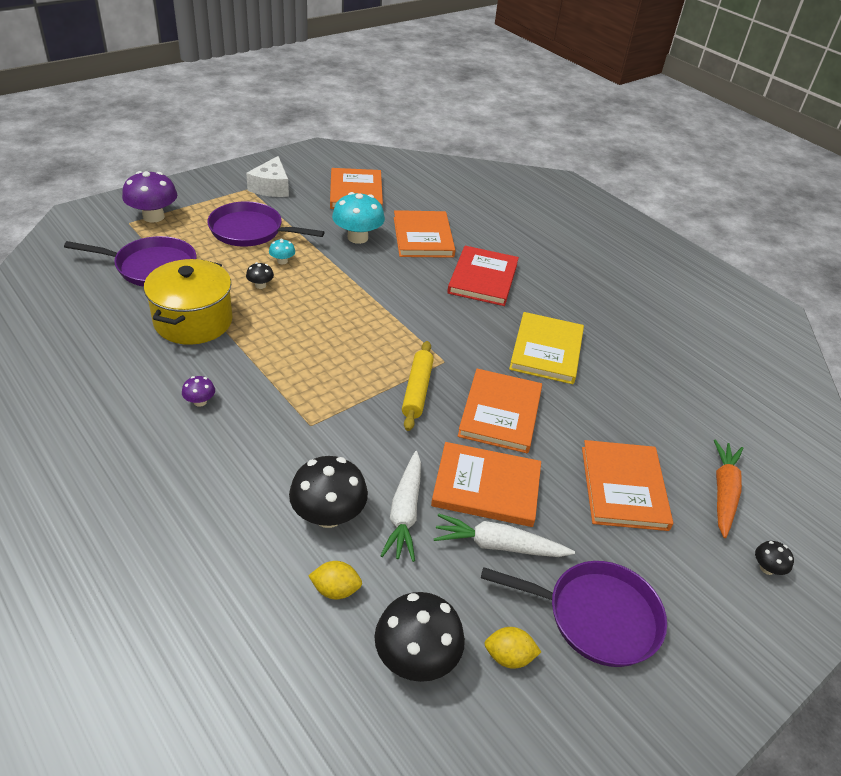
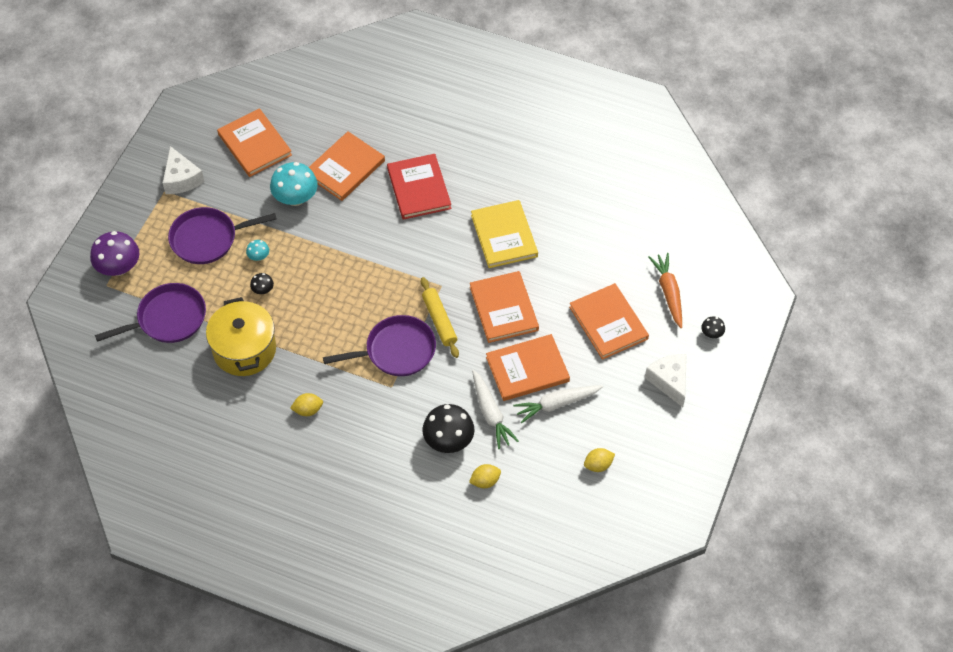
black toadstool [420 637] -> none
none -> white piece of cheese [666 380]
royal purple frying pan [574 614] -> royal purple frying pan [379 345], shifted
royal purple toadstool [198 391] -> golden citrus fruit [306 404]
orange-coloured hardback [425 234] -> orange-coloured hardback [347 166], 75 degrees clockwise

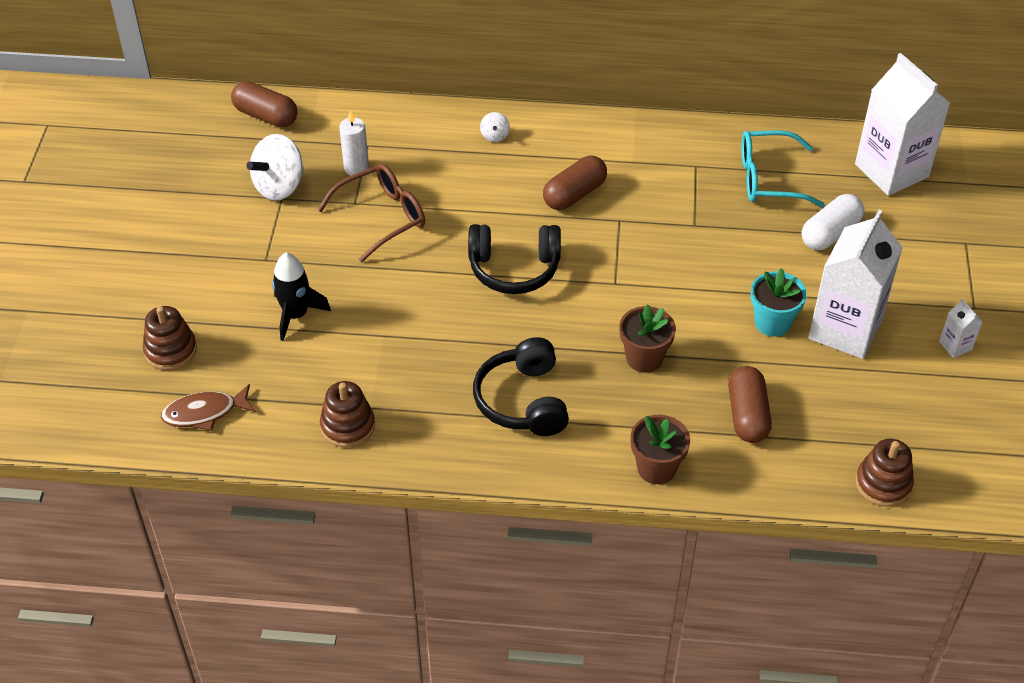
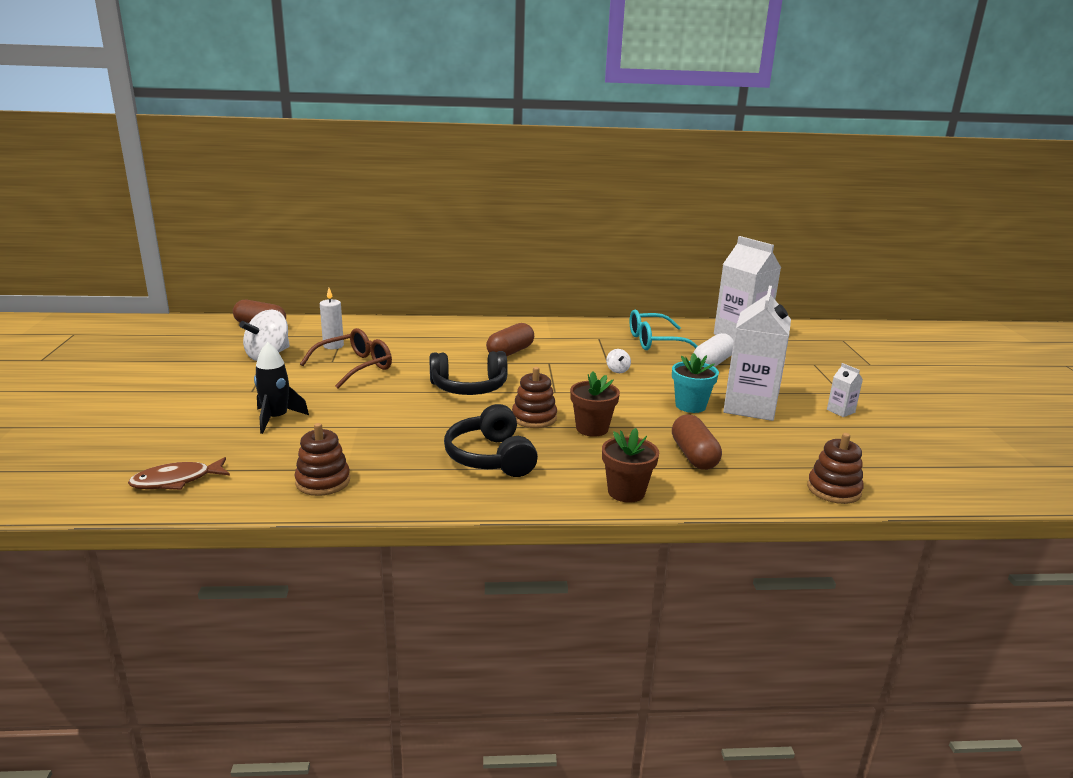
russet stacking rings [170 338] -> russet stacking rings [534 397], shifted
white spinning top [495 127] -> white spinning top [618 361], shifted

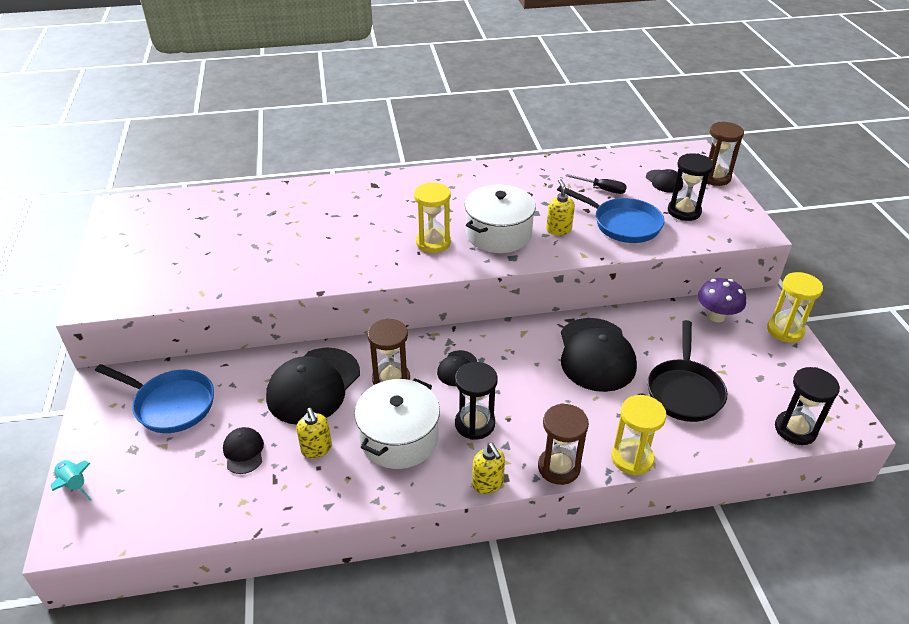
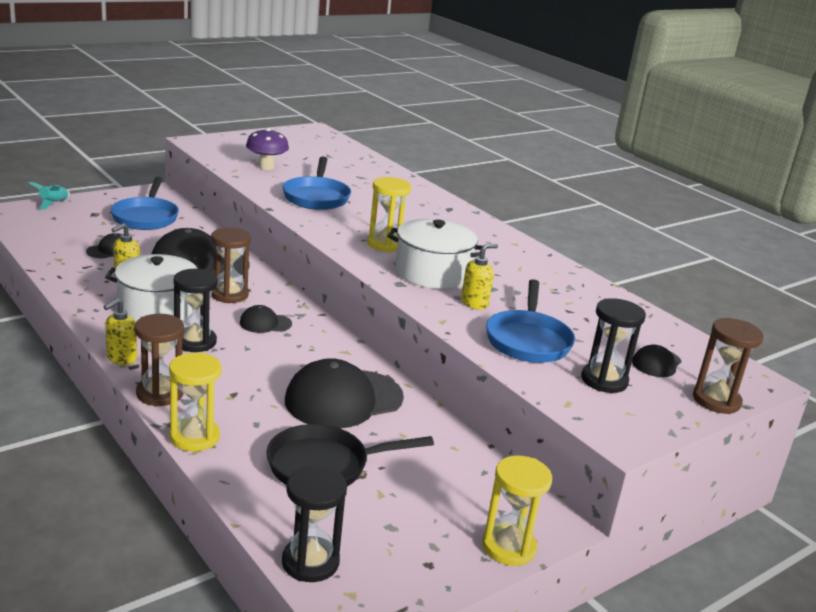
black screwdriver [596 184] -> none
none -> royal blue frying pan [316 183]
royal purple toadstool [722 300] -> royal purple toadstool [267 149], shifted

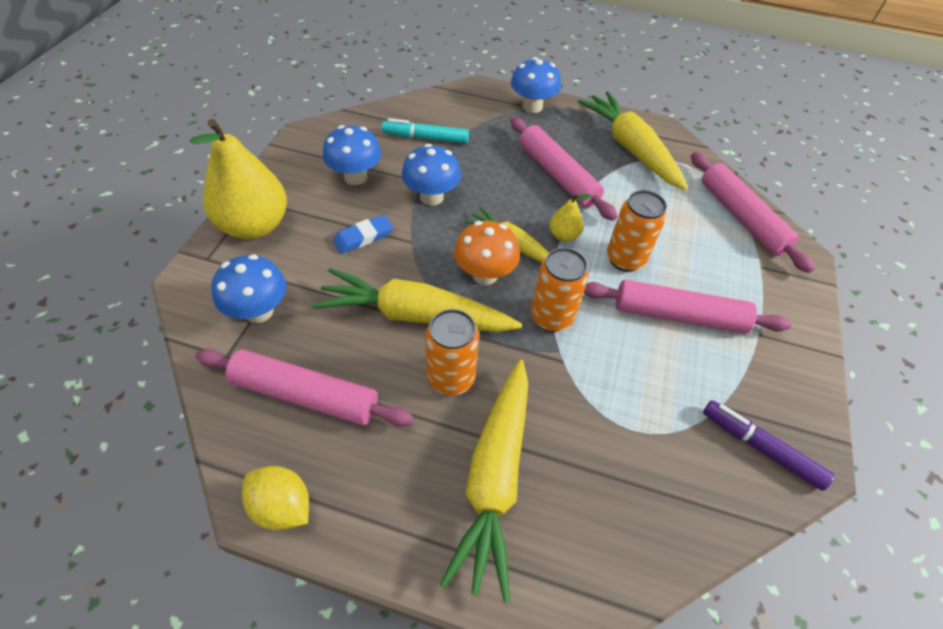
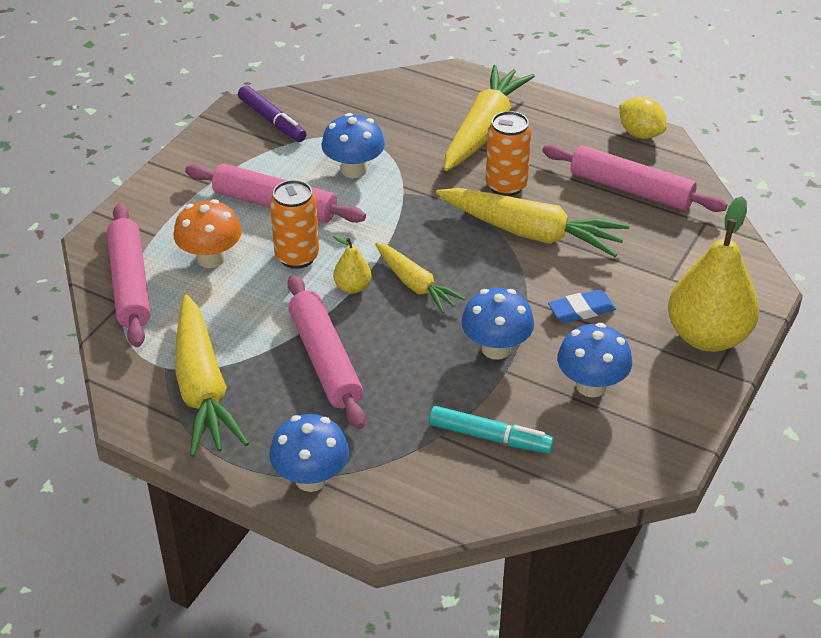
orange-coloured tin [560 290] -> none
royal blue toadstool [249 288] -> royal blue toadstool [353 145], shifted
orange-coloured toadstool [487 253] -> orange-coloured toadstool [207 233], shifted

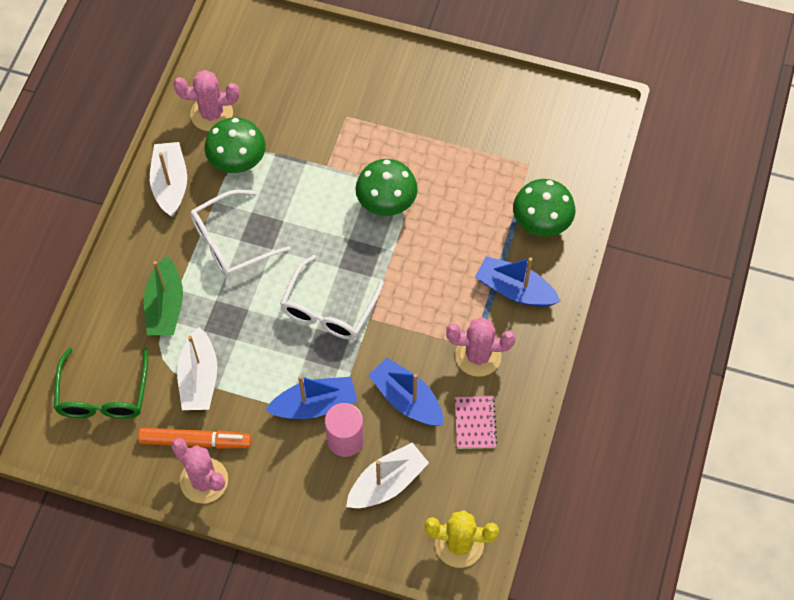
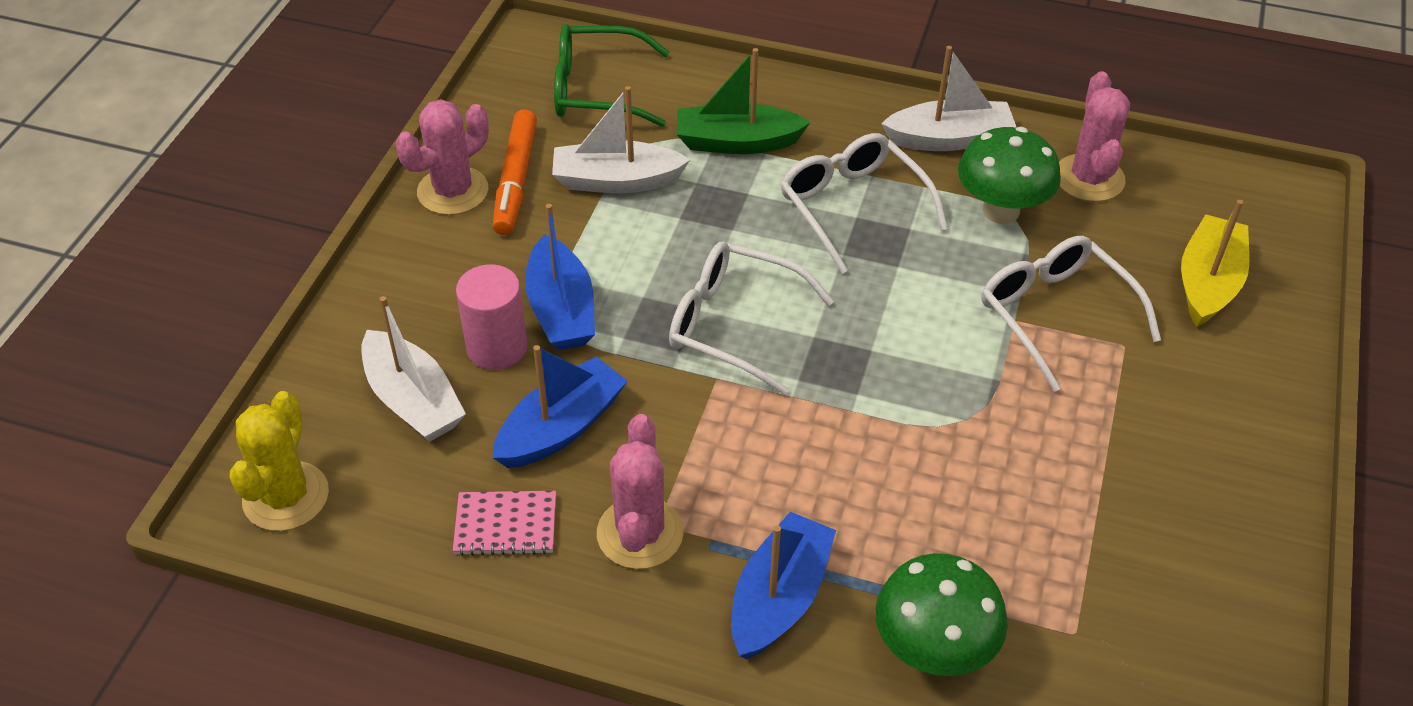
emerald toadstool [386 187] -> none
none -> white eyeglasses [1071 314]
none -> golden sailboat [1215 263]

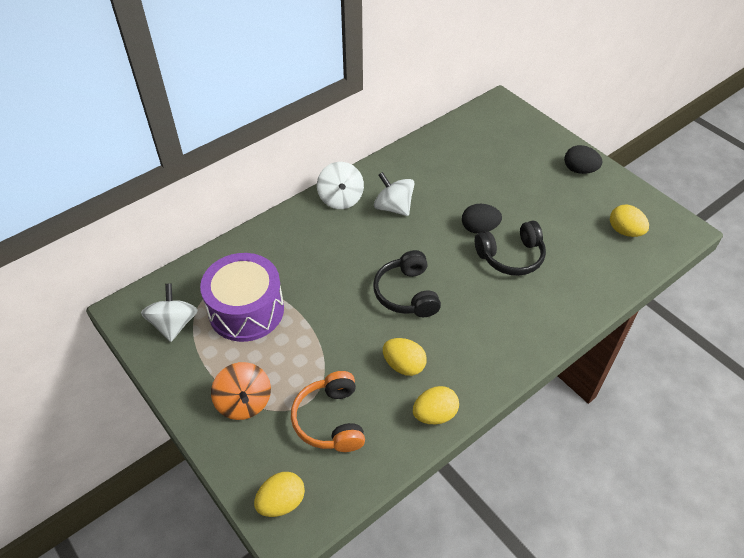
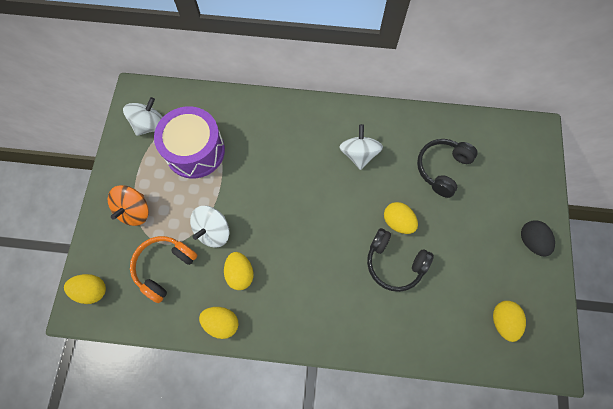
white spinning top [340 185] -> white spinning top [209 227], shifted
black over-ear headphones [407 283] -> black over-ear headphones [447 168], shifted
black egg [482 219] -> golden egg [401 218]

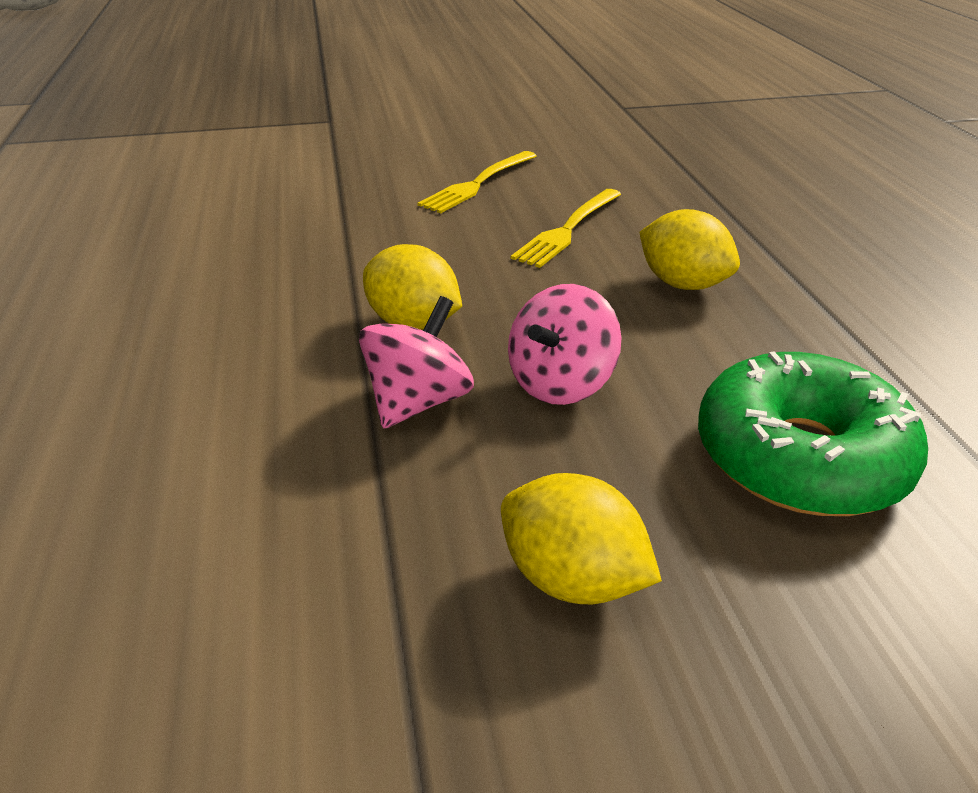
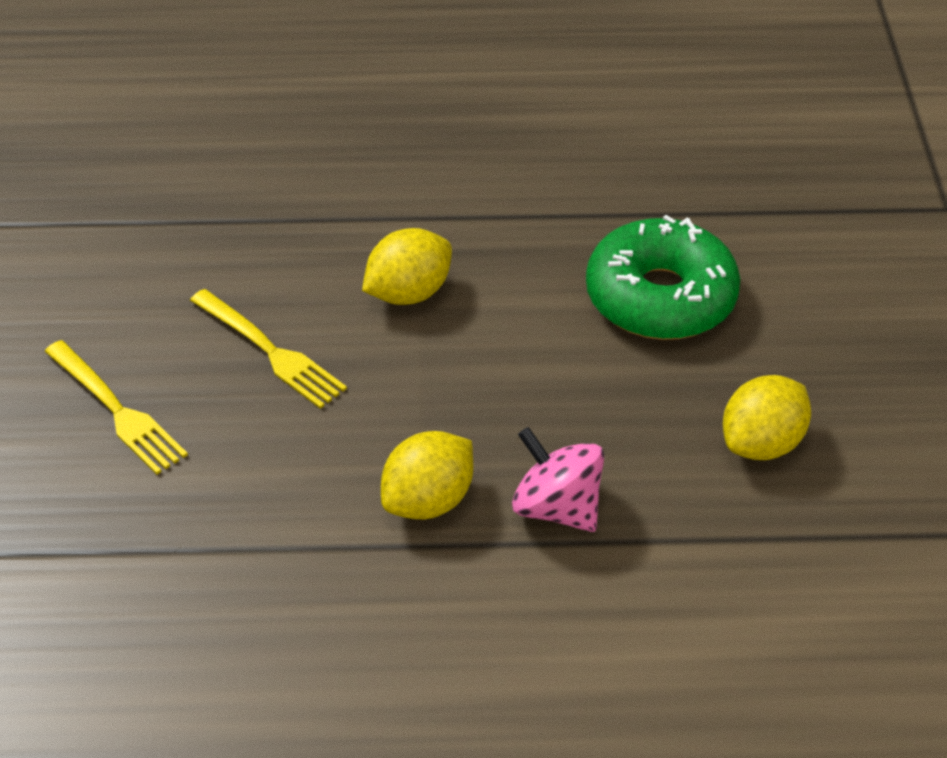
rose-pink spinning top [565 344] -> none

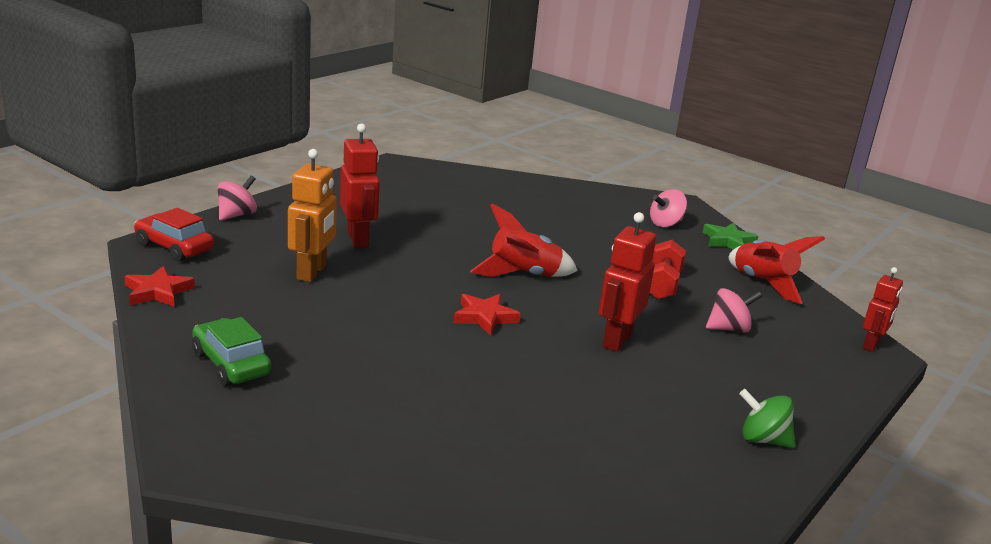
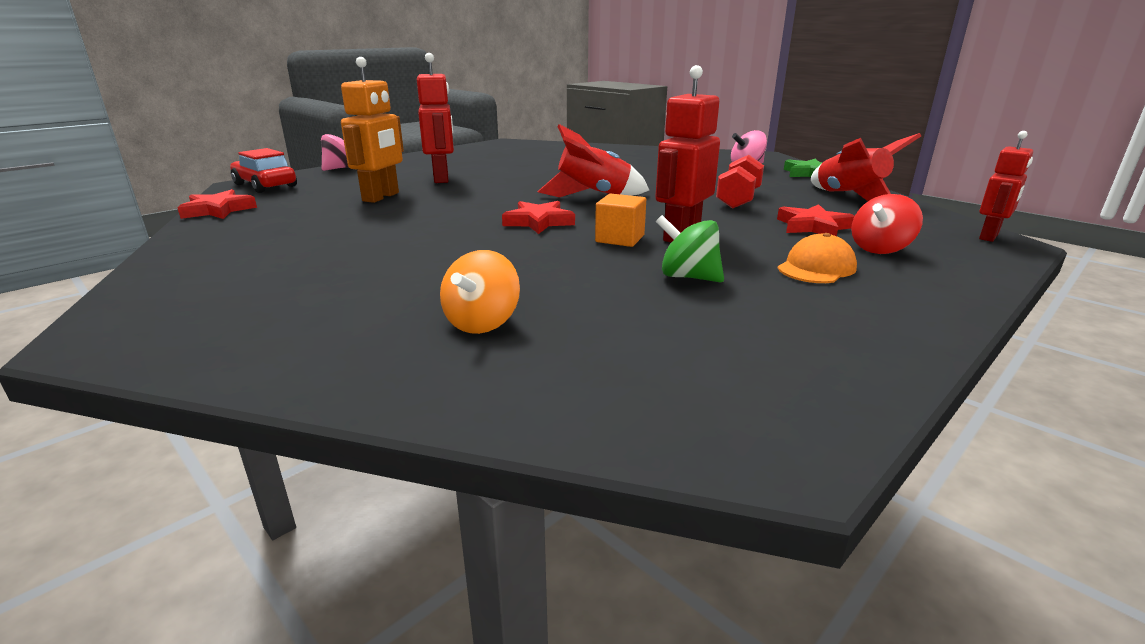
emerald automobile [232 351] -> none
none -> orange-coloured spinning top [480 292]
none -> orange-coloured block [620 220]
none -> orange-coloured baseball cap [817 258]
none -> red spinning top [887 224]
emerald spinning top [767 418] -> emerald spinning top [690 248], shifted
rose-pink spinning top [734 310] -> red star [815 220]

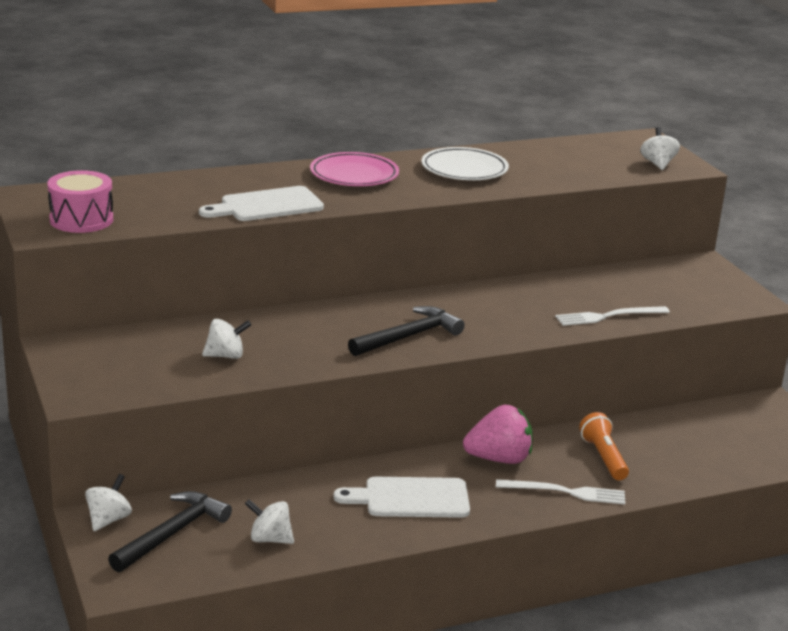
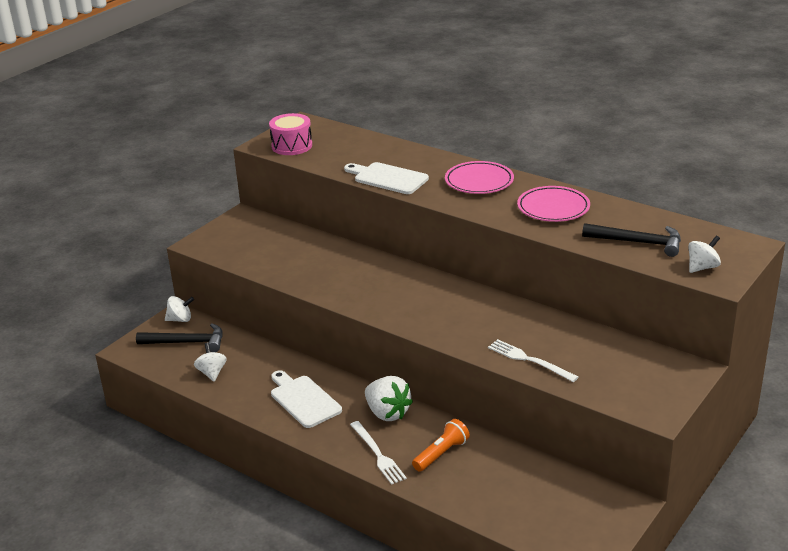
white spinning top [226 339] -> none
black hammer [406 331] -> black hammer [631 240], shifted
white plate [465 163] -> rose-pink plate [553 204]
rose-pink toy strawberry [498 434] -> white toy strawberry [389 398]

